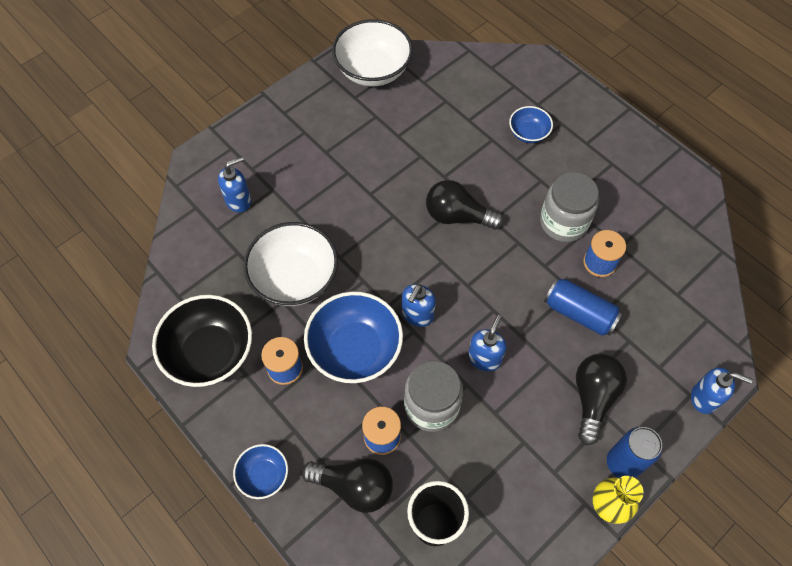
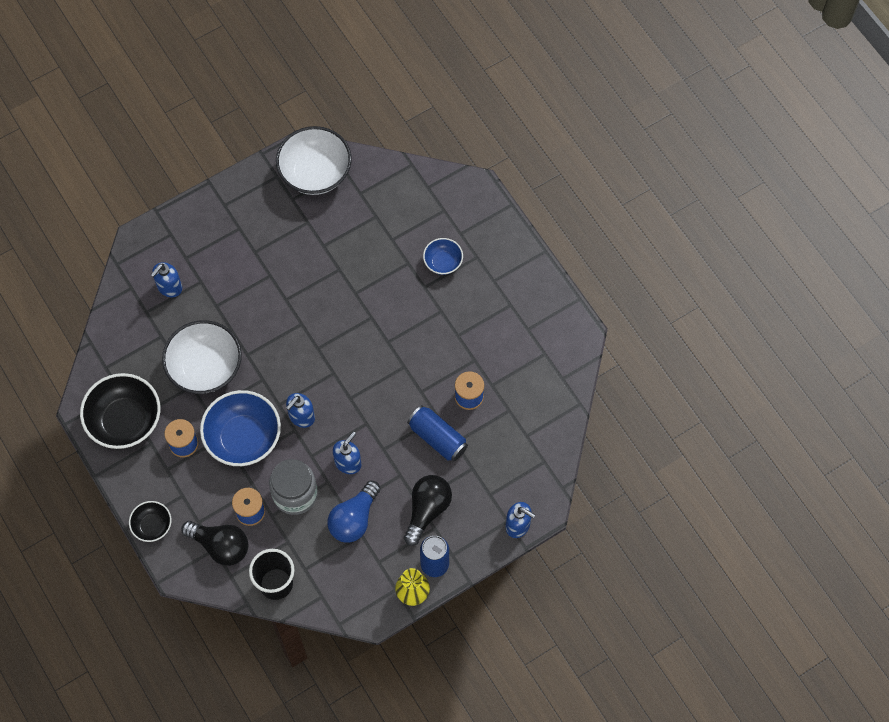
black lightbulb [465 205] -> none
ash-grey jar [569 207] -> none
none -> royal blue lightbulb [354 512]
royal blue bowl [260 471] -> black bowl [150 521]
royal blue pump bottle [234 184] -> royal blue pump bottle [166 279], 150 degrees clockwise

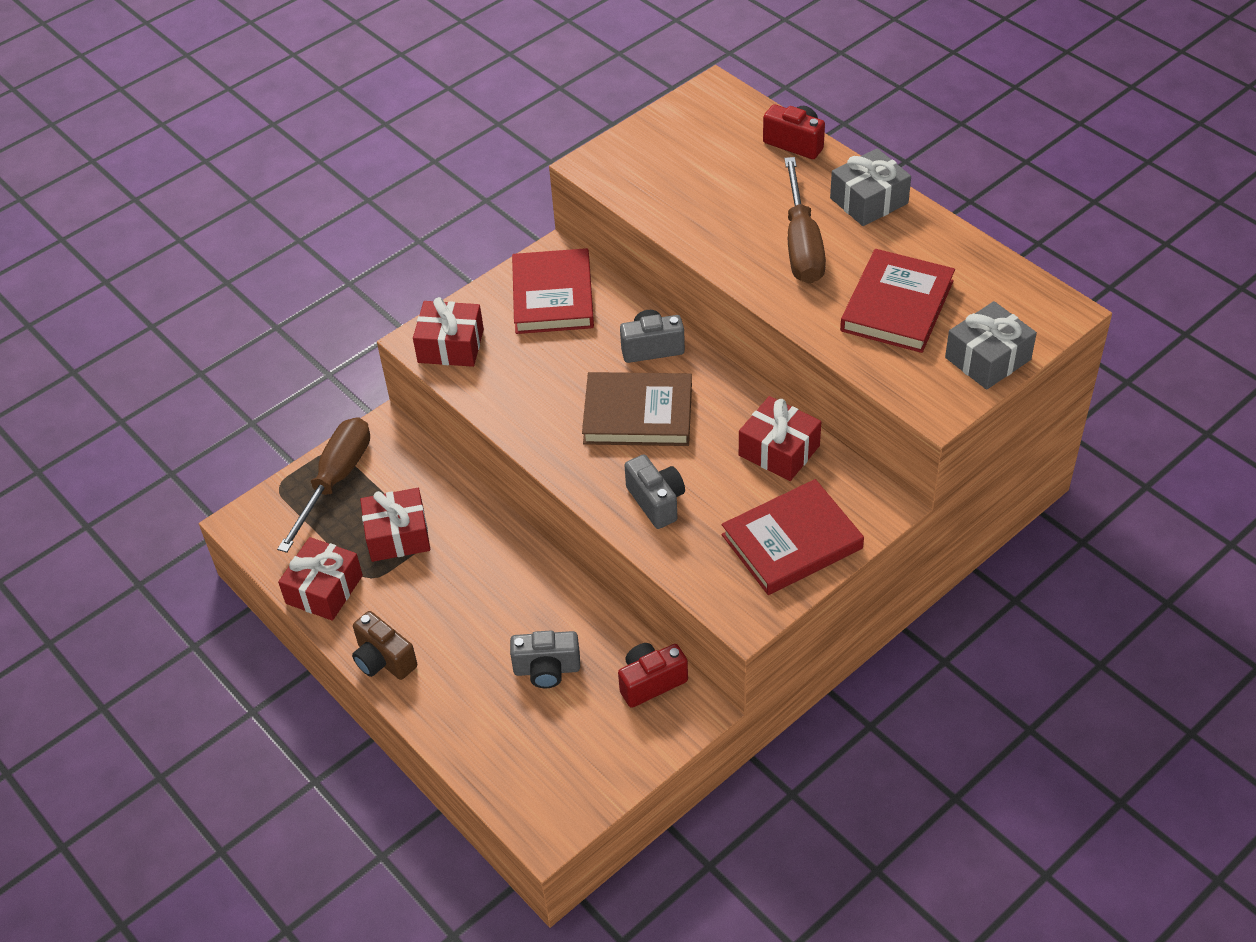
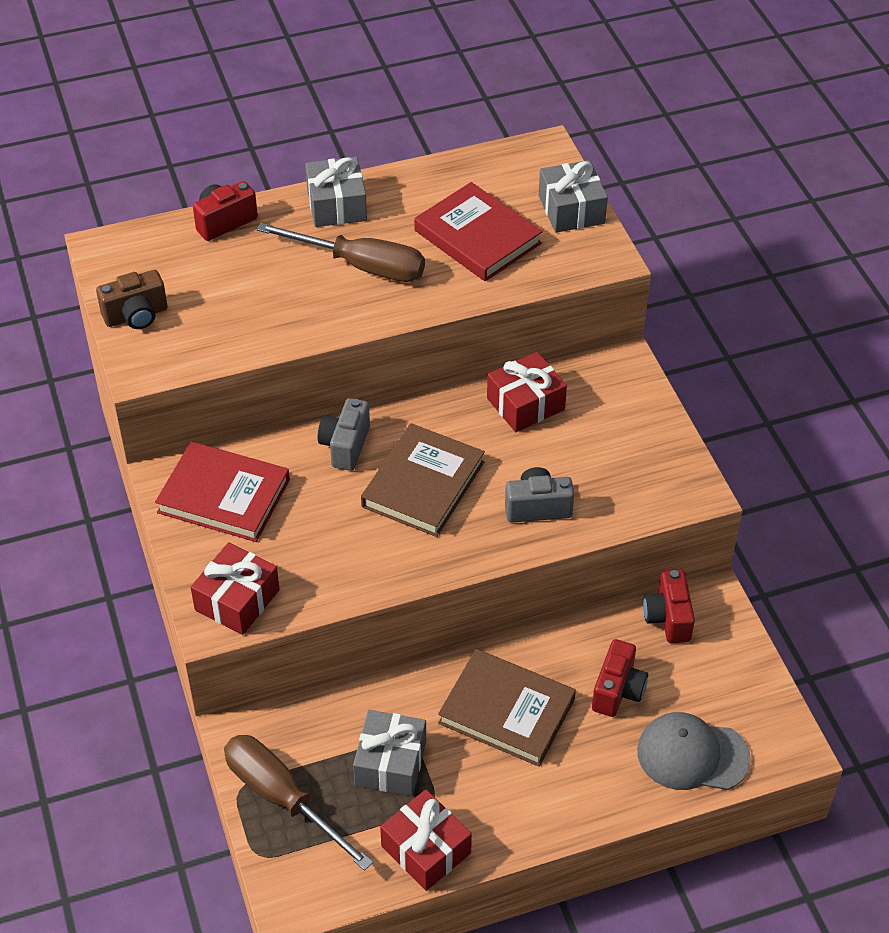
red hardback [793 537] -> none
none -> russet hardback [507 708]
none -> ash-grey baseball cap [694 751]
russet photo camera [384 645] -> russet photo camera [132 299], shifted
red wrapped gift [395 525] -> ash-grey wrapped gift [389 753]
ash-grey photo camera [545 659] -> red photo camera [620 678]

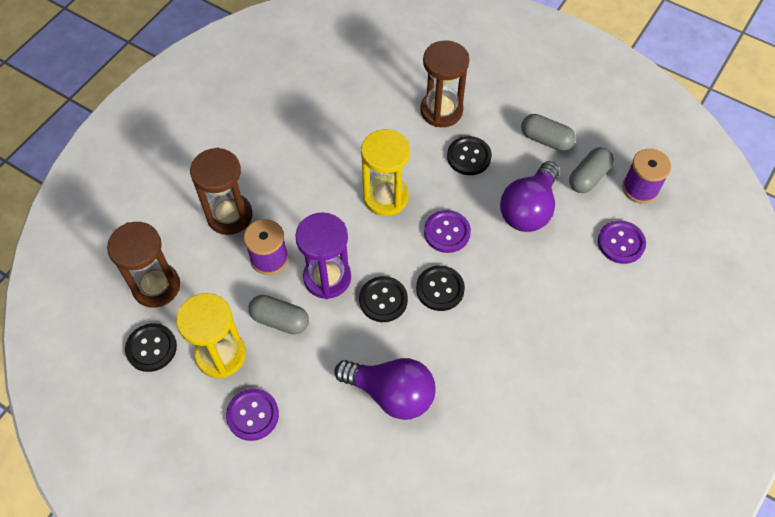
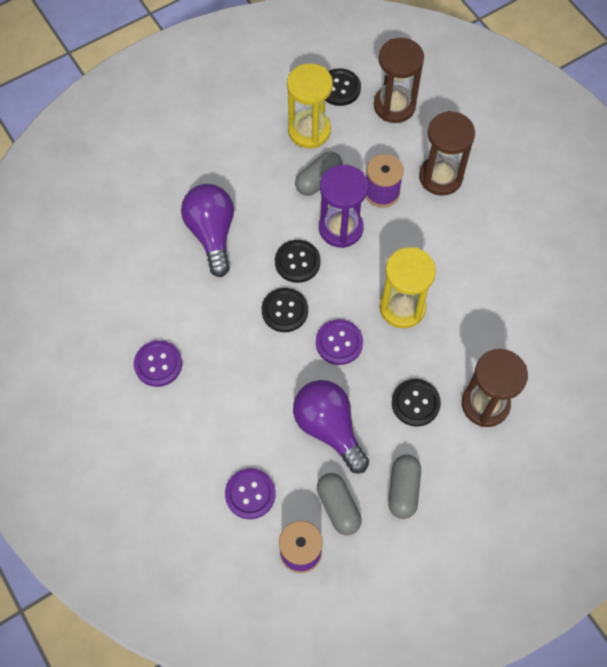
royal purple sewing button [252 415] -> royal purple sewing button [158 363], shifted
royal purple lightbulb [385 389] -> royal purple lightbulb [207 230], 120 degrees clockwise
ash-grey pill [548 132] -> ash-grey pill [404 486], 45 degrees counterclockwise

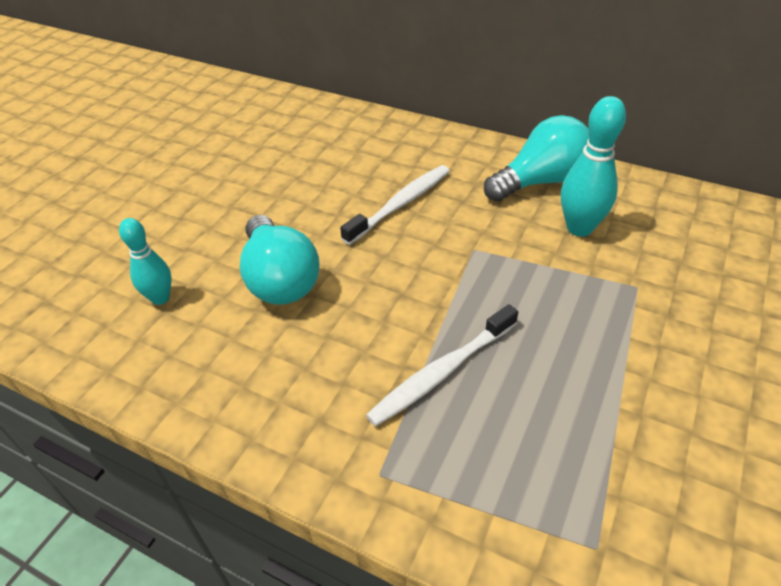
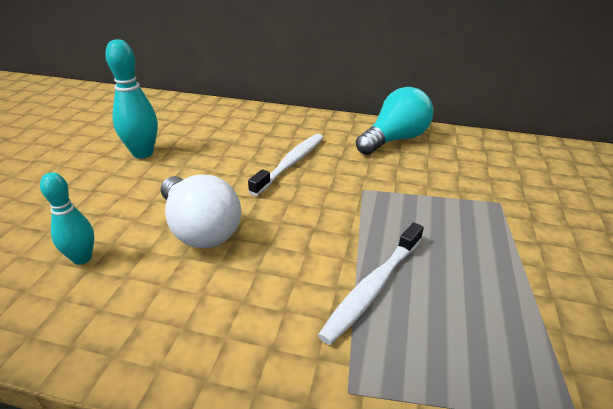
aqua tenpin [593 166] -> aqua tenpin [131 99], shifted
aqua lightbulb [280 260] -> white lightbulb [201 211]

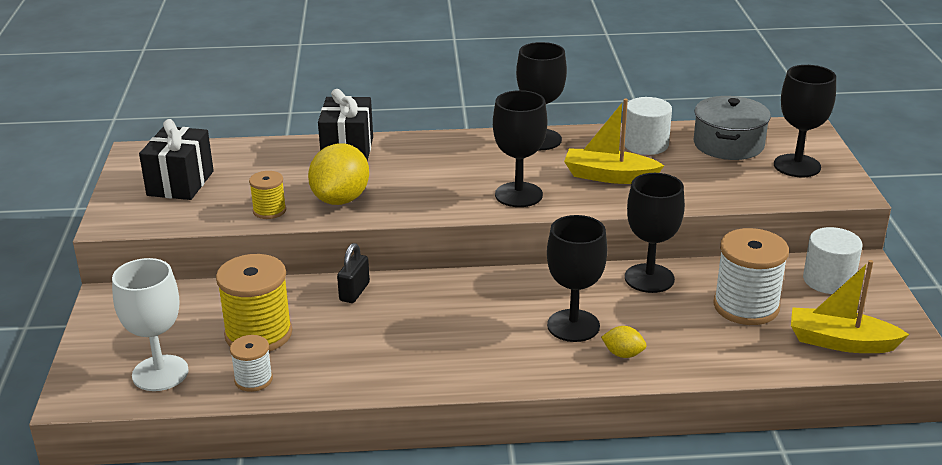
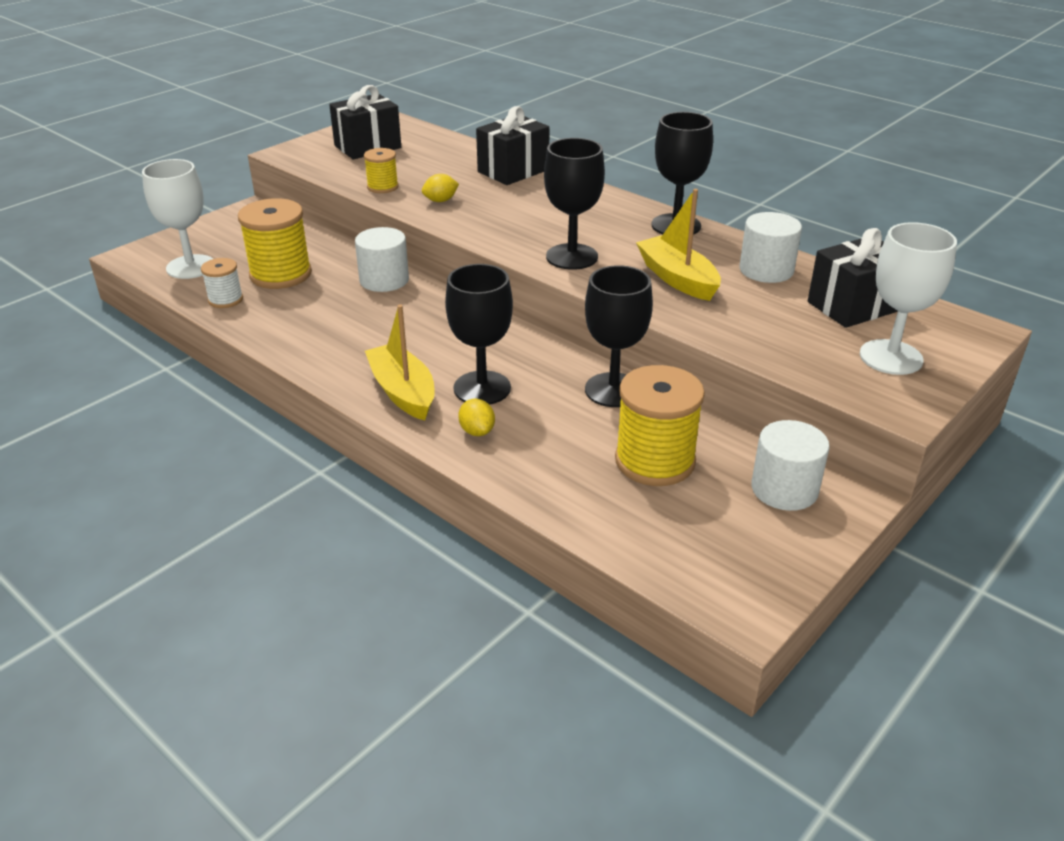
golden sailboat [850 306] -> golden sailboat [400 362], shifted
black padlock [353 273] -> white cylinder [382 259]
ash-grey pot [732 128] -> black wrapped gift [853 278]
white reel of thread [751 276] -> golden reel of thread [660 425]
black wine glass [805 121] -> white wine glass [908 298]
golden citrus fruit [338 174] -> golden citrus fruit [440 188], x0.48

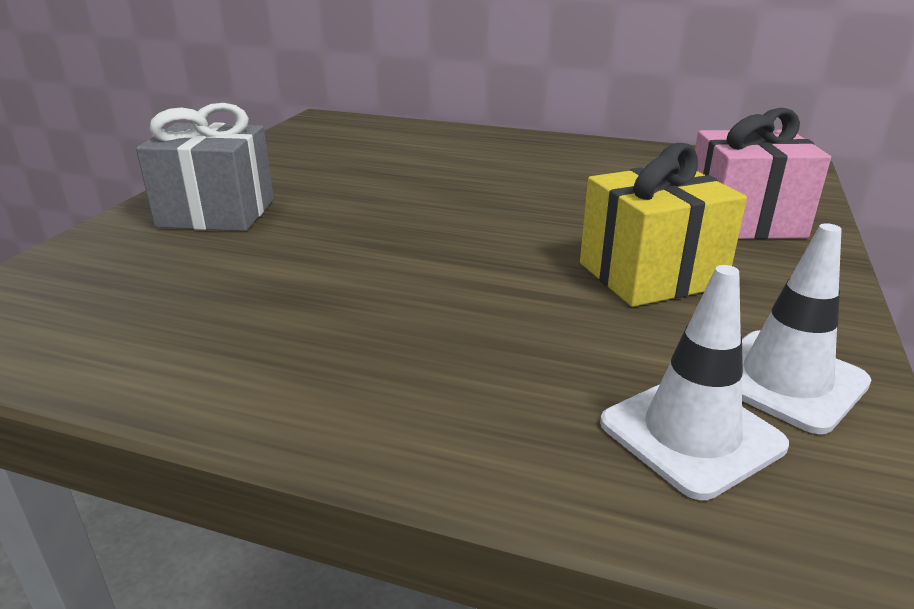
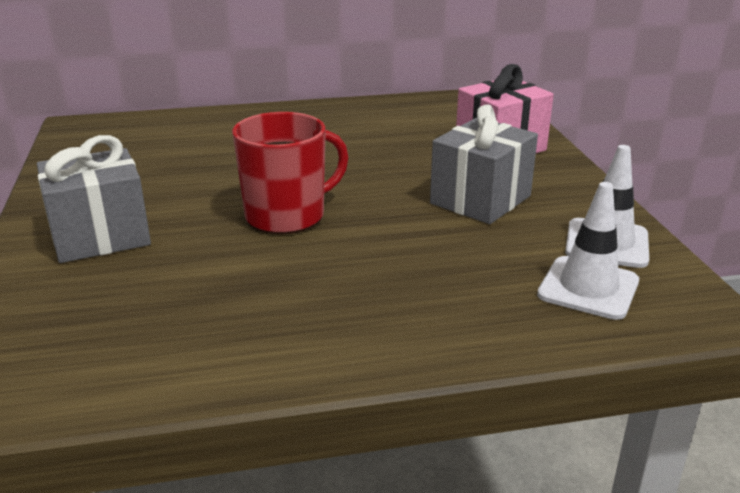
none -> red mug [290 173]
golden wrapped gift [663 225] -> ash-grey wrapped gift [484 164]

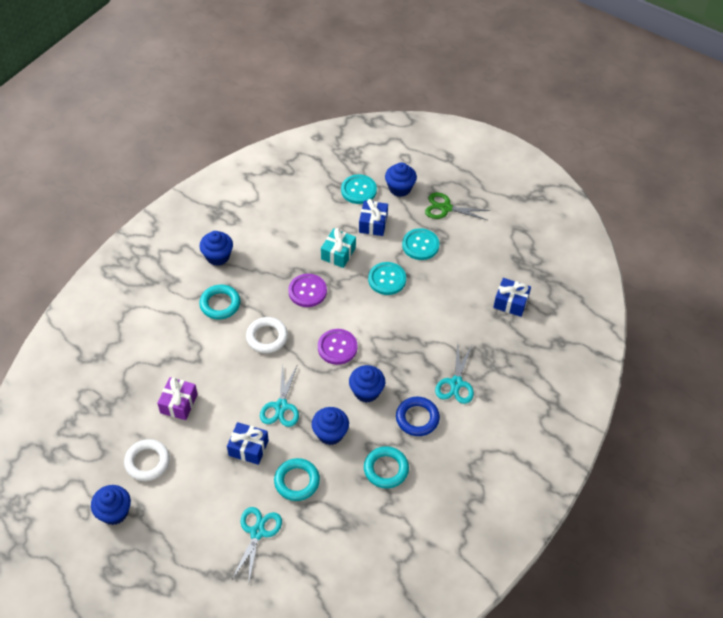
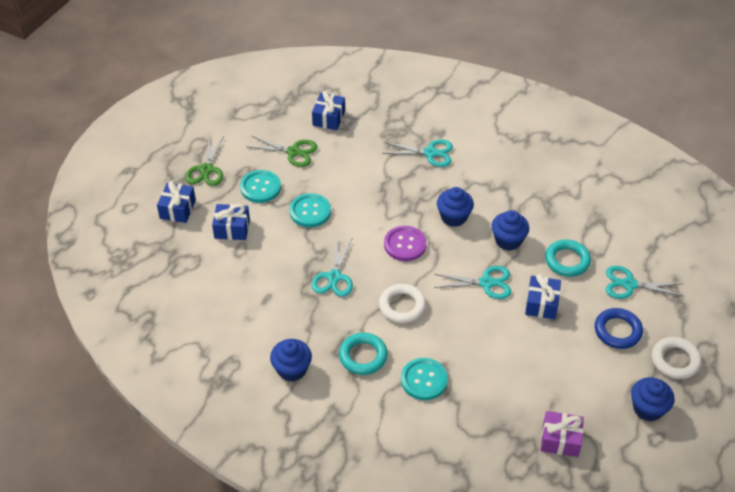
aqua wrapped gift [338 248] -> none
aqua torus [386 467] -> none
none -> emerald scissors [283 151]
white torus [147 460] -> white torus [676 358], shifted
royal purple wrapped gift [177 398] -> royal purple wrapped gift [562 434], shifted
aqua sewing button [359 189] -> aqua sewing button [424 379], shifted
royal blue torus [418 416] -> royal blue torus [619 328], shifted
royal purple sewing button [307 290] -> aqua scissors [332 267]
royal blue fairy cake [401 179] -> royal blue wrapped gift [176 202]

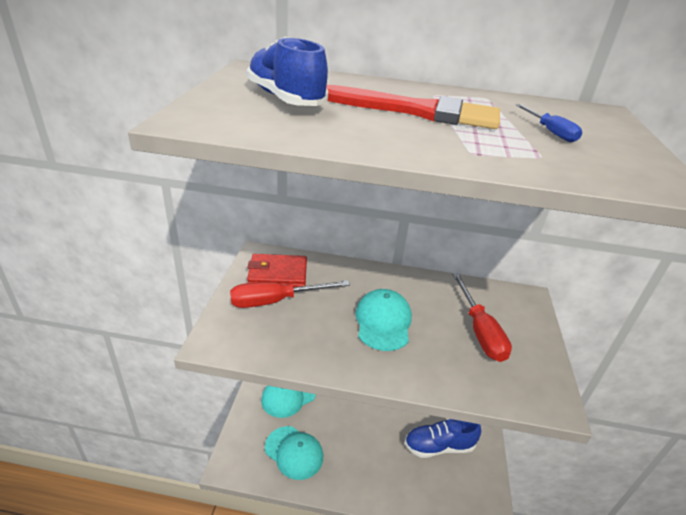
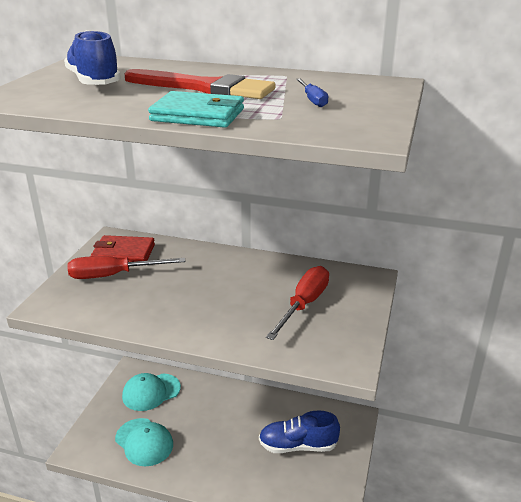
aqua baseball cap [383 320] -> none
none -> aqua billfold [196 109]
red screwdriver [482 317] -> red screwdriver [297 303], 150 degrees counterclockwise

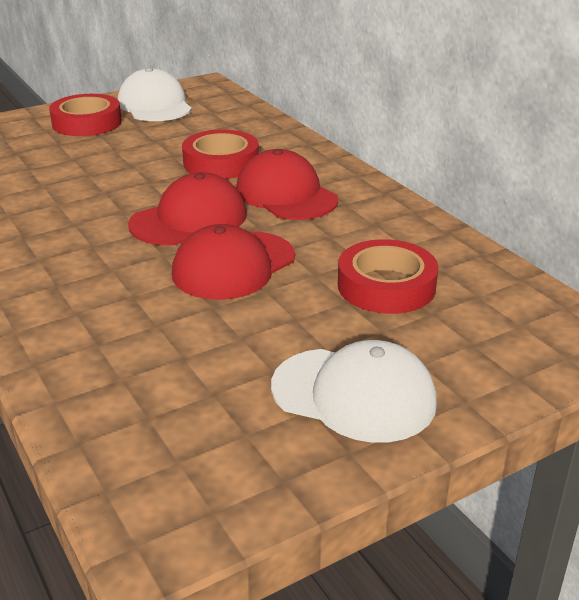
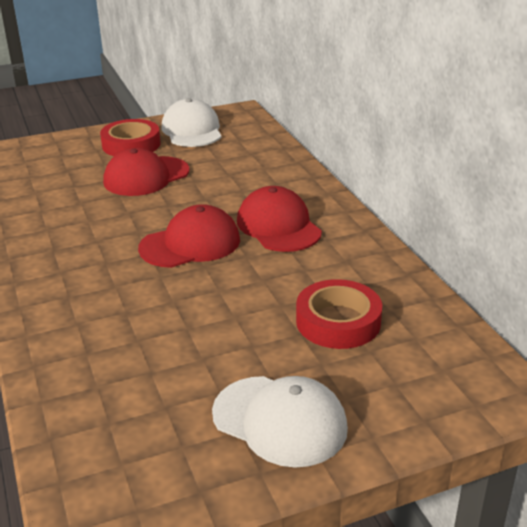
red roll of tape [220 154] -> none
red baseball cap [233 262] -> red baseball cap [146 172], shifted

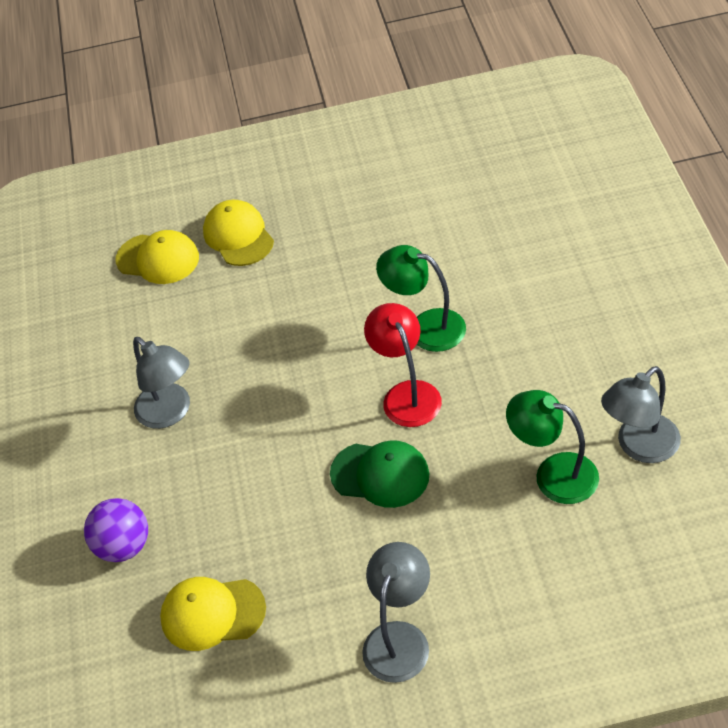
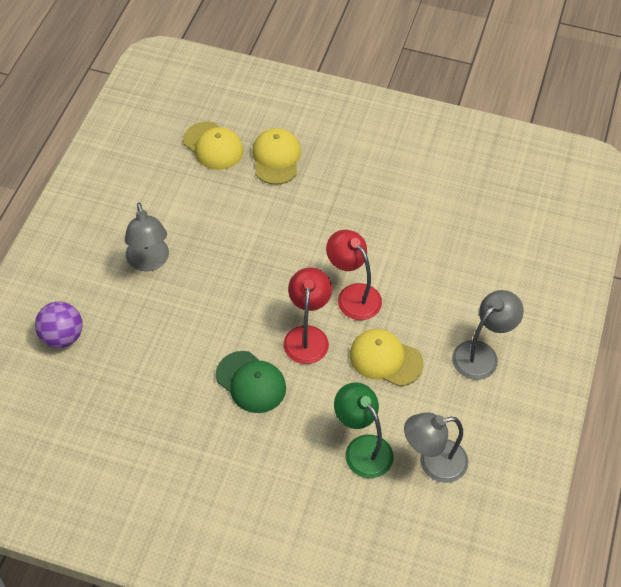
golden baseball cap [213 614] -> golden baseball cap [386 358], shifted
ash-grey lamp [396 612] -> ash-grey lamp [488 335], shifted
emerald lamp [421 298] -> red lamp [354 275]

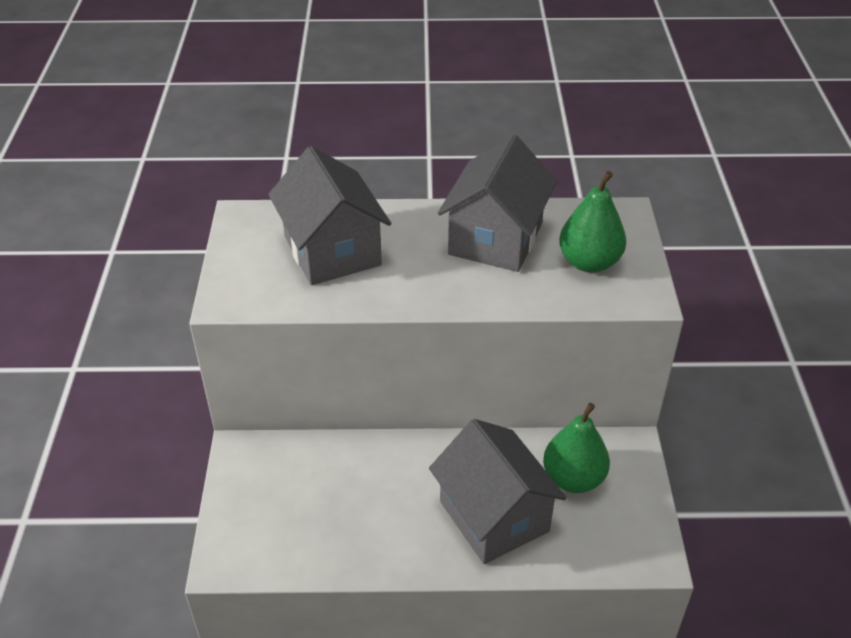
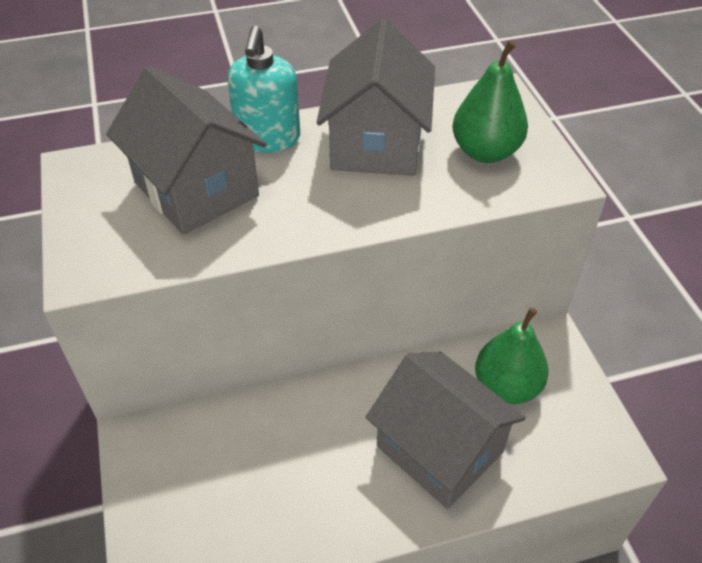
none -> aqua pump bottle [263 89]

